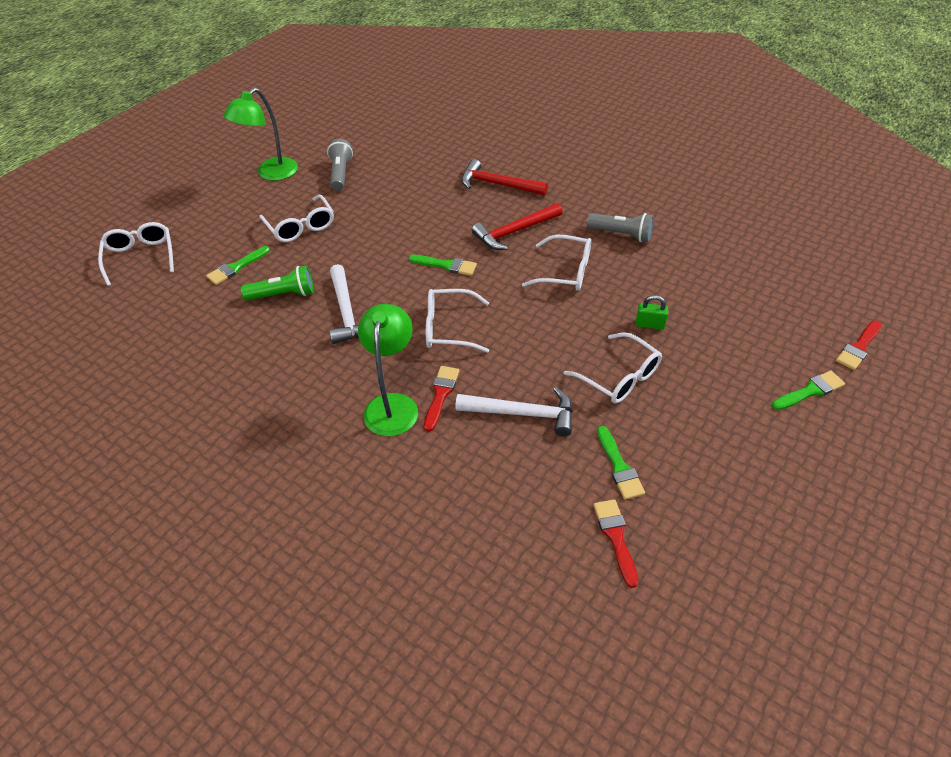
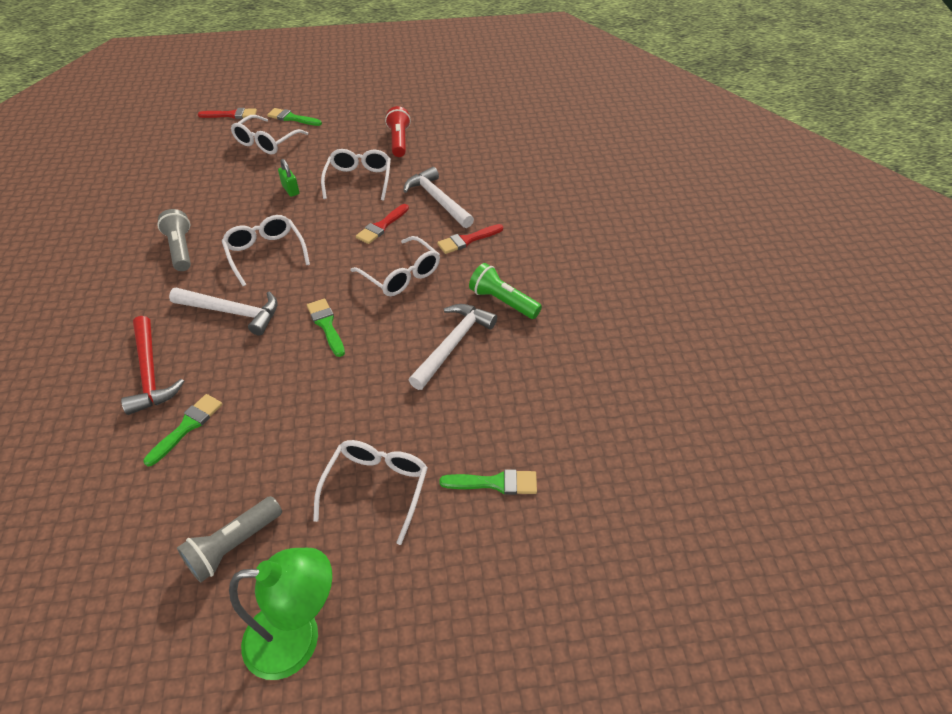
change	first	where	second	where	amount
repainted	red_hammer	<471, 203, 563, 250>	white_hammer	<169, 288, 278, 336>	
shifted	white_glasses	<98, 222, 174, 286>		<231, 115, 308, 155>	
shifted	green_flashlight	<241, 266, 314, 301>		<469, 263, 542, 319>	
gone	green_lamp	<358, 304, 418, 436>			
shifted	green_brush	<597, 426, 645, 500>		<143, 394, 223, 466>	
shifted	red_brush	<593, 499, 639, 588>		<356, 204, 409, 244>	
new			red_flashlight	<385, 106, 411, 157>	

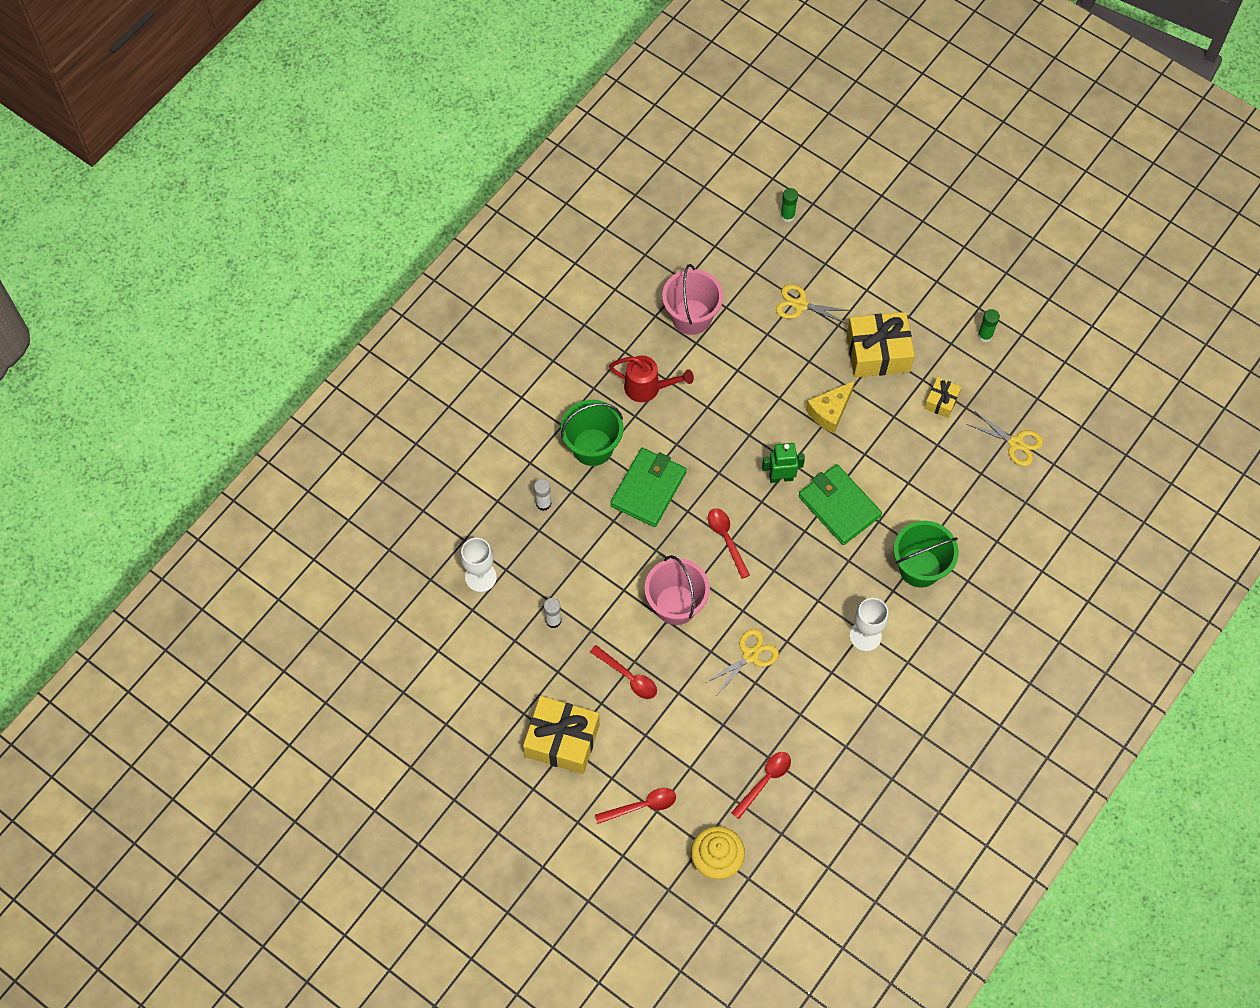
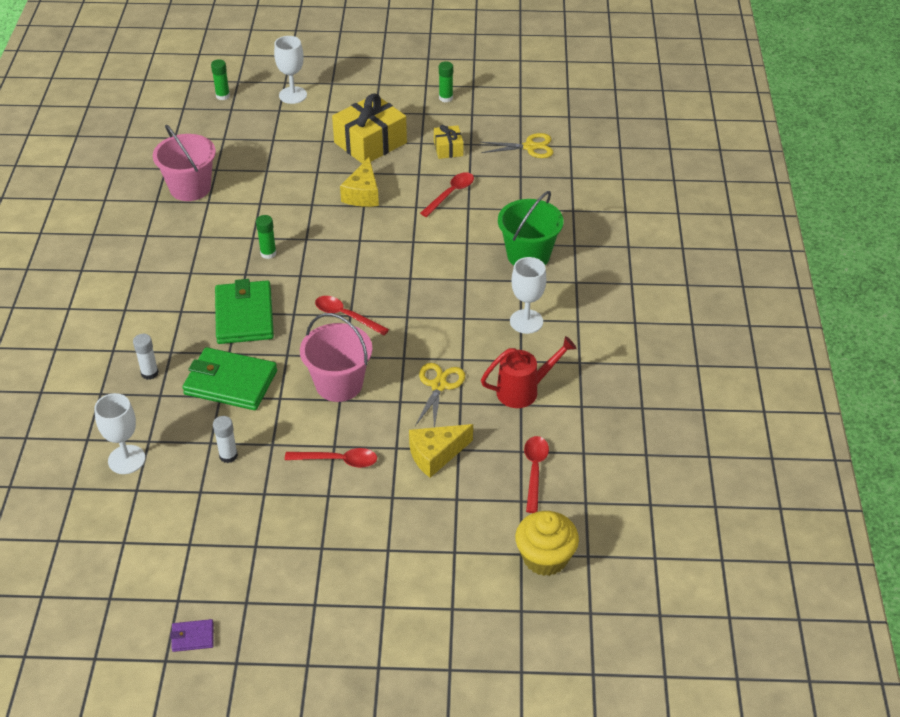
change	first	where	second	where	amount
gone	yellow_scissors	<776, 284, 852, 324>			
shifted	red_watering_can	<609, 355, 694, 402>		<481, 336, 577, 408>	
gone	green_bucket	<561, 400, 624, 466>			
gone	green_robot	<762, 443, 805, 483>			
shifted	green_wallet	<798, 464, 882, 545>		<182, 347, 277, 410>	
gone	yellow_gift	<523, 696, 600, 774>			
shifted	red_spoon	<595, 788, 676, 824>		<420, 172, 474, 217>	
new			white_goblet	<274, 36, 307, 104>	
new			green_glue_stick	<256, 215, 276, 259>	
new			yellow_cheese	<409, 424, 473, 478>	
new			purple_wallet	<170, 619, 213, 652>	

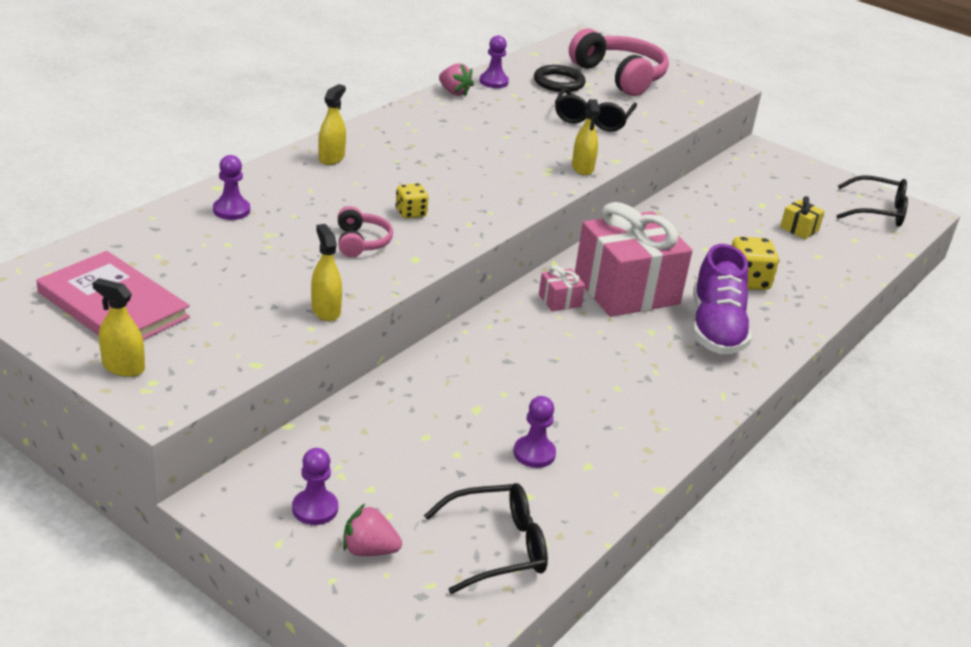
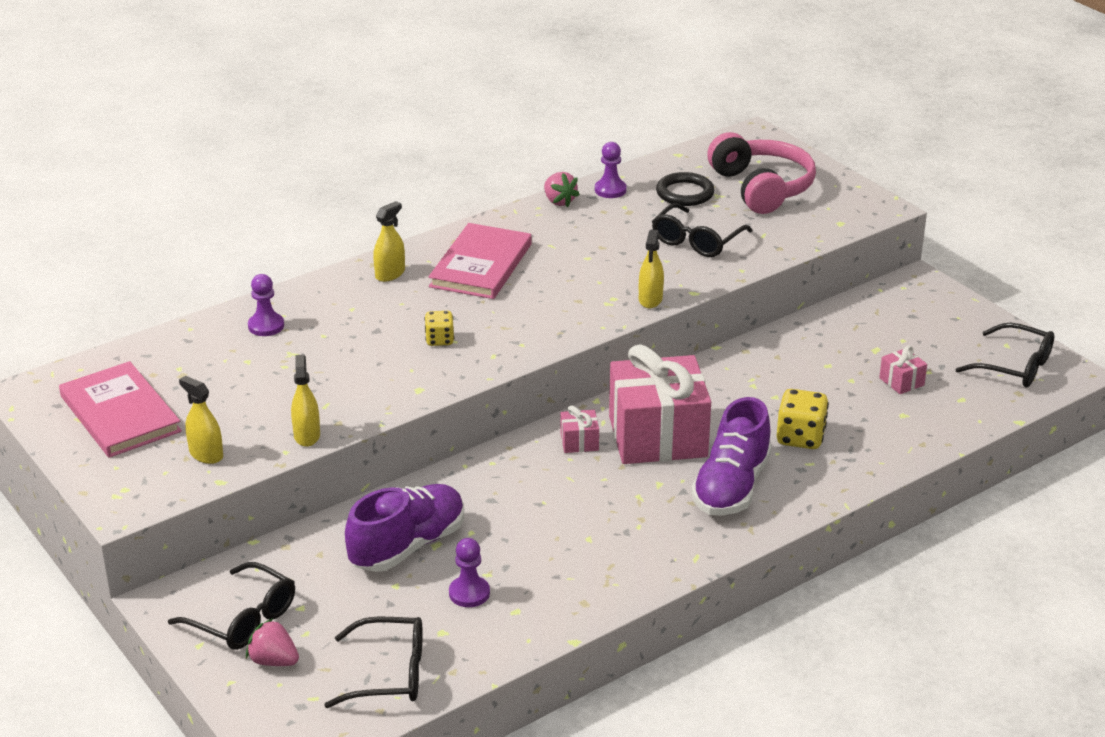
change	first	where	second	where	amount
repainted	yellow_gift	<780, 196, 825, 239>	pink_gift	<879, 346, 927, 394>	
gone	pink_headphones	<338, 206, 393, 257>			
shifted	yellow_spray_bottle	<92, 278, 145, 377>		<179, 376, 223, 464>	
swapped	purple_pawn	<292, 448, 338, 525>	black_glasses	<168, 562, 295, 650>	
new			pink_book	<429, 223, 532, 299>	
new			purple_shoe	<345, 484, 464, 572>	

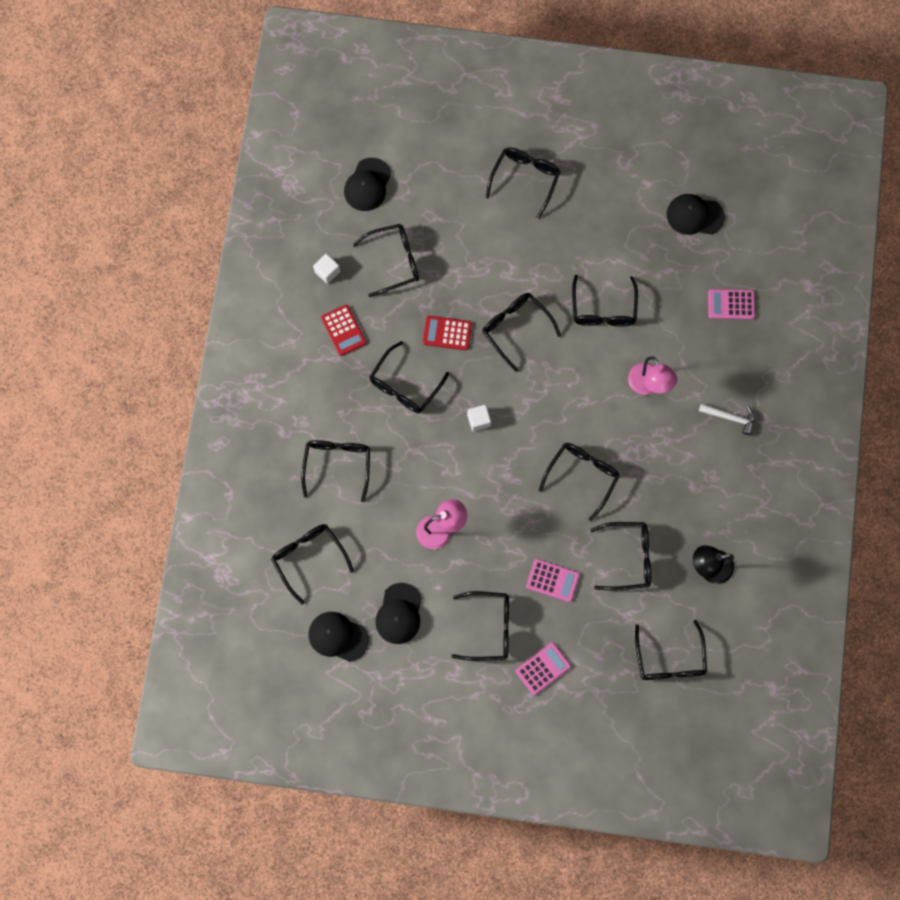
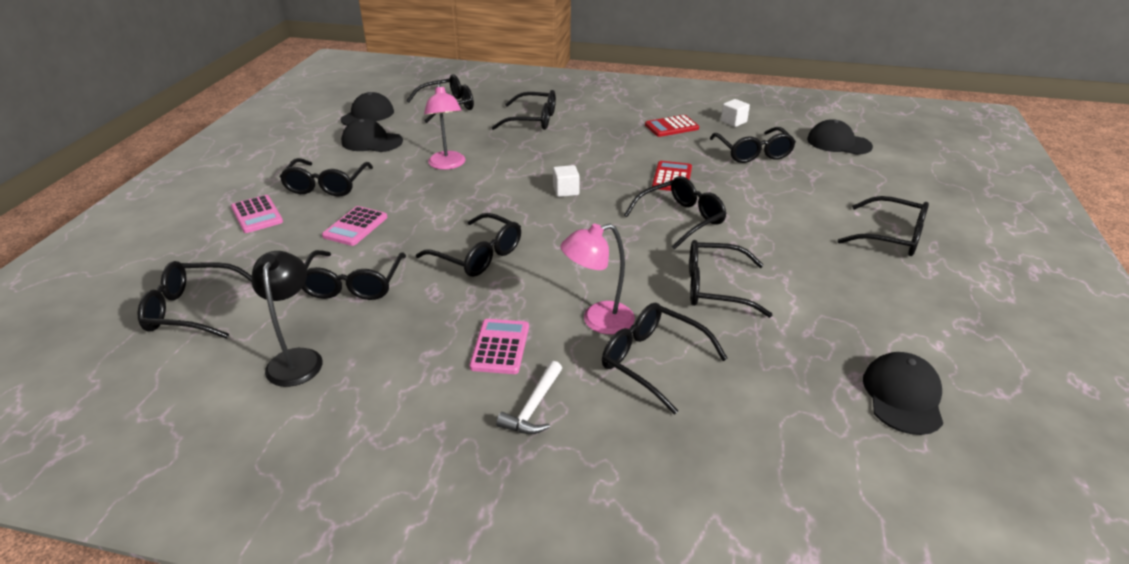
change	first	where	second	where	amount
shifted	pink_calculator	<708, 289, 755, 319>		<469, 319, 529, 374>	
shifted	black_glasses	<370, 341, 449, 413>		<602, 303, 728, 414>	

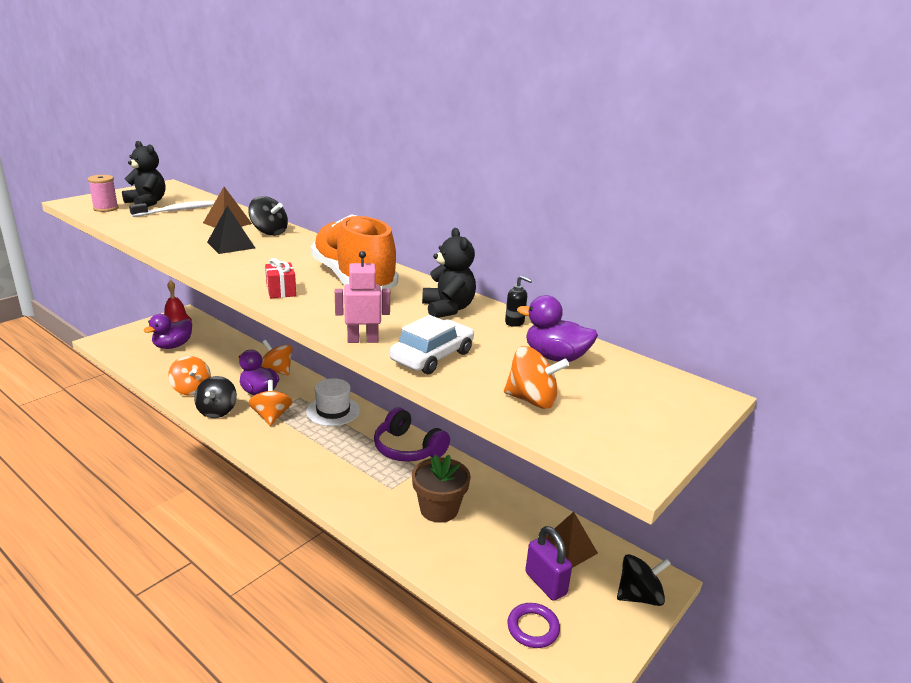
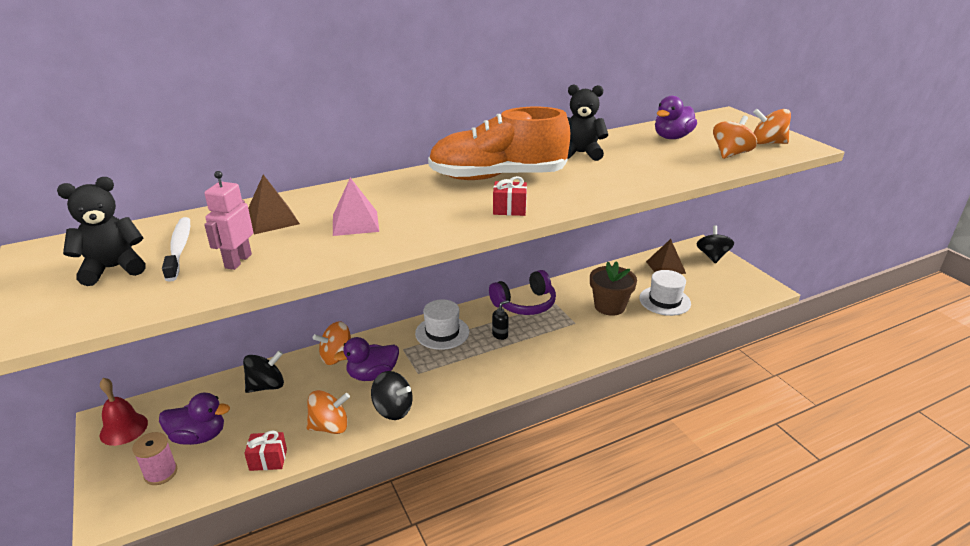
change	first	where	second	where	amount
shifted	pink_spool	<88, 175, 118, 212>		<132, 432, 178, 485>	
shifted	black_spinning_top	<248, 196, 288, 236>		<243, 351, 284, 393>	
repainted	black_pyramid	<207, 206, 255, 254>	pink_pyramid	<333, 178, 379, 236>	
shifted	pink_robot	<335, 251, 390, 343>		<204, 171, 253, 270>	
shifted	black_soap_dispenser	<505, 275, 532, 327>		<492, 300, 509, 340>	
rotated	purple_duck	<143, 314, 192, 349>		<159, 392, 230, 445>	60 degrees counterclockwise
gone	white_car	<390, 315, 474, 374>			
shifted	orange_spinning_top	<248, 380, 292, 426>		<753, 109, 791, 144>	
gone	purple_padlock	<525, 526, 572, 601>			
gone	purple_ring	<507, 603, 560, 648>			
new			white_hat	<639, 270, 691, 316>	
new			red_gift	<244, 430, 287, 471>	

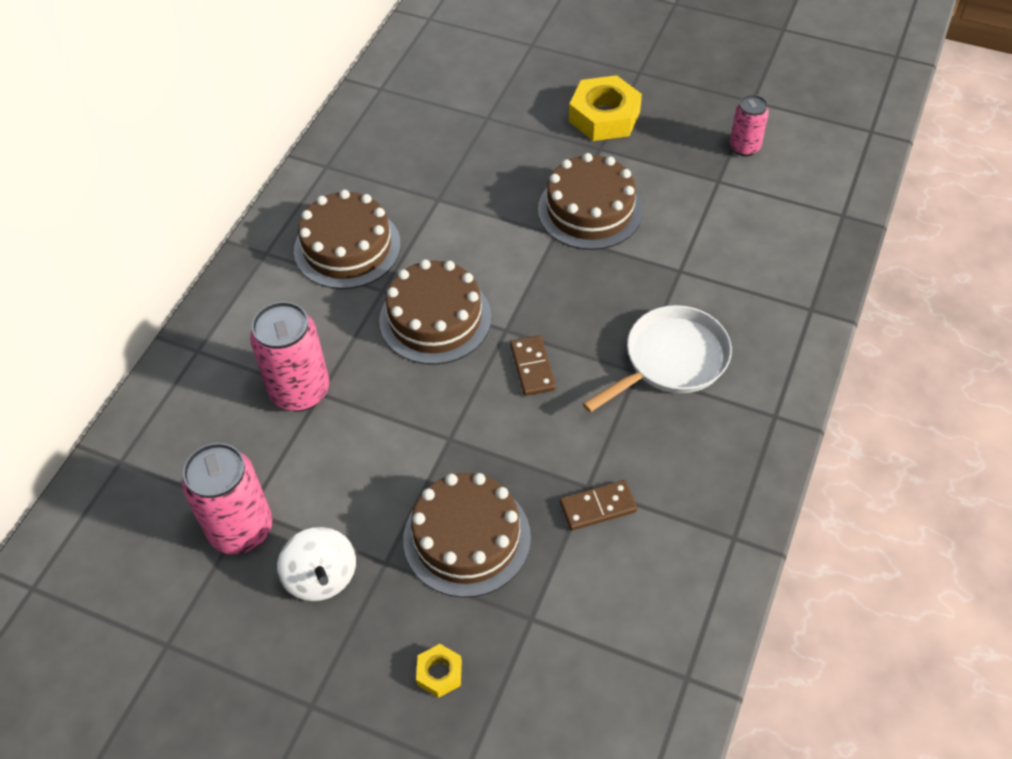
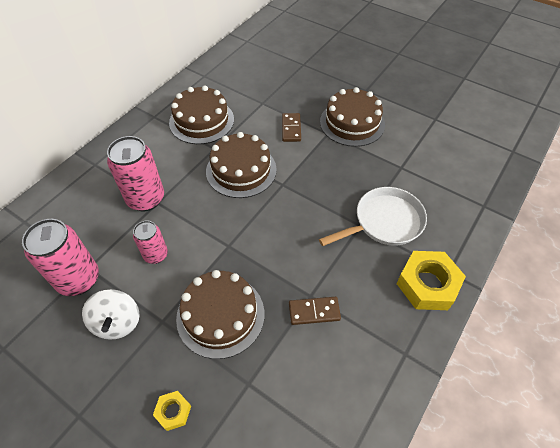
change	first	where	second	where	amount
shifted	yellow_nut	<569, 75, 642, 141>		<396, 251, 466, 310>	
shifted	pink_can	<730, 95, 769, 156>		<133, 221, 168, 264>	
shifted	brown_domino	<510, 335, 556, 396>		<282, 113, 301, 142>	

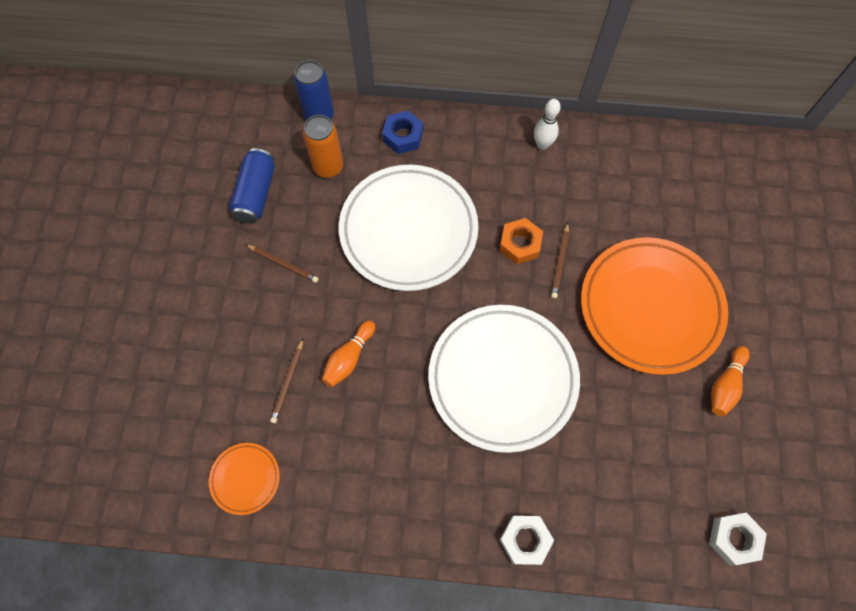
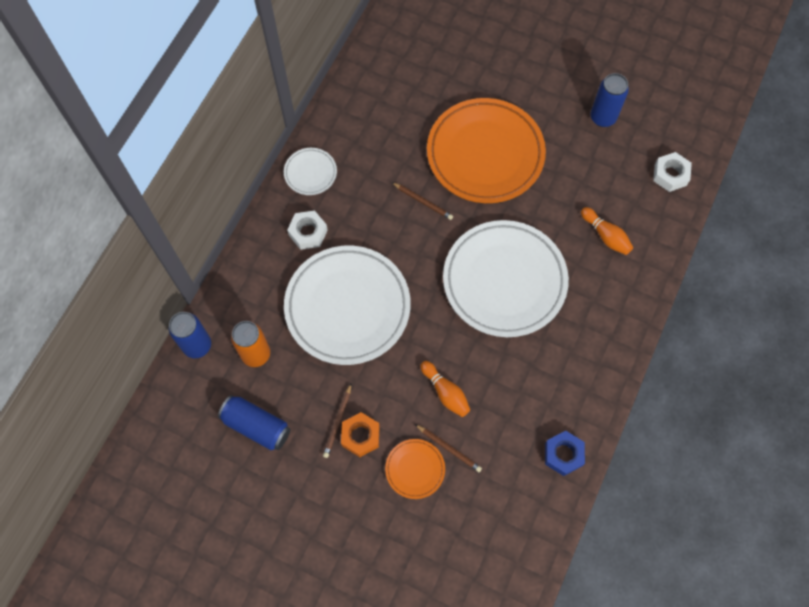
change	first	where	second	where	amount
swapped	white_bowling_pin	<534, 99, 561, 150>	white_plate	<284, 148, 337, 195>	
shifted	blue_nut	<382, 111, 423, 154>		<545, 431, 585, 476>	
shifted	orange_nut	<499, 218, 543, 264>		<341, 412, 380, 457>	
rotated	brown_pencil	<245, 244, 319, 283>		<323, 384, 351, 458>	150 degrees clockwise
shifted	orange_bowling_pin	<711, 346, 750, 416>		<581, 207, 633, 255>	
shifted	orange_plate	<209, 443, 280, 515>		<385, 439, 445, 499>	
shifted	white_nut	<500, 516, 554, 565>		<287, 211, 328, 250>	
new			blue_can	<590, 73, 629, 127>	

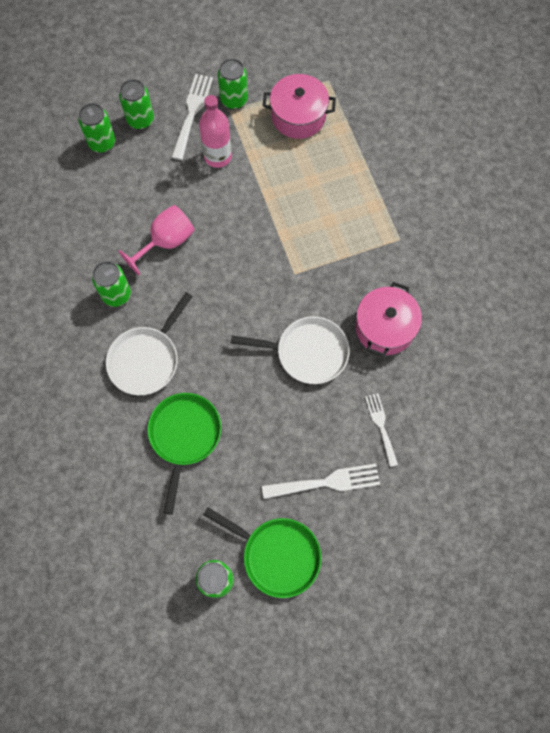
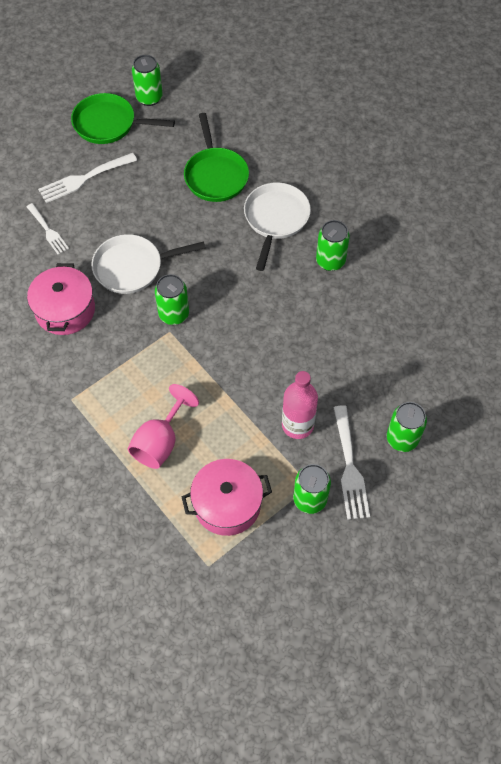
change	first	where	second	where	amount
shifted	green_can	<78, 103, 115, 153>		<155, 274, 189, 325>	
shifted	pink_goblet	<119, 205, 195, 275>		<128, 384, 199, 469>	

